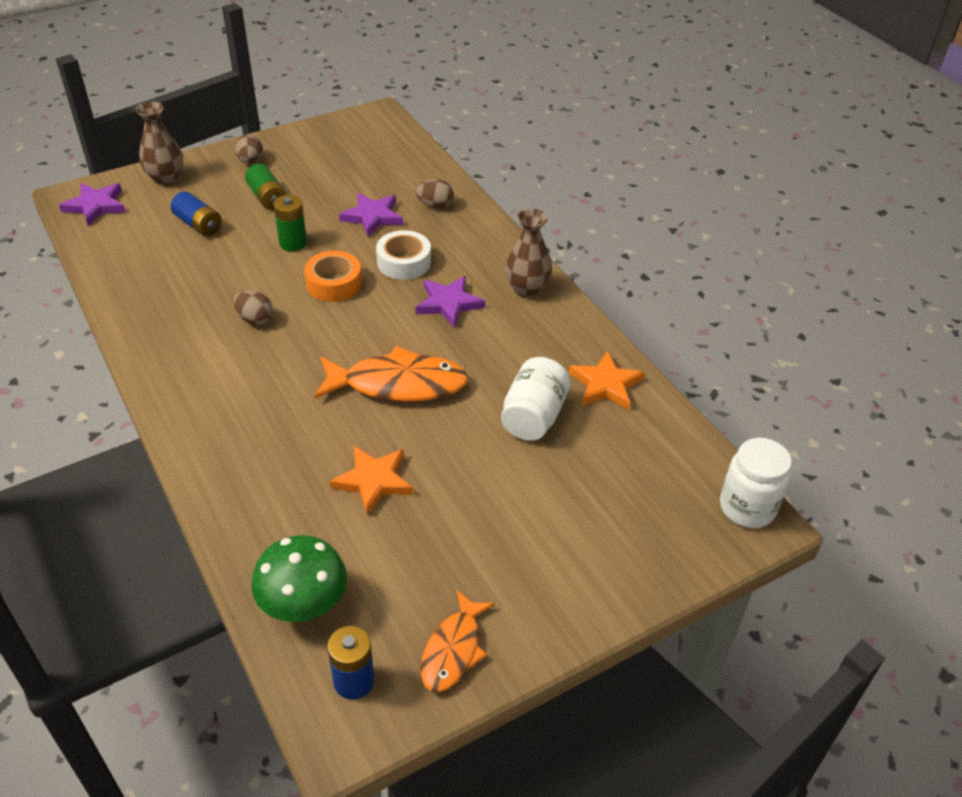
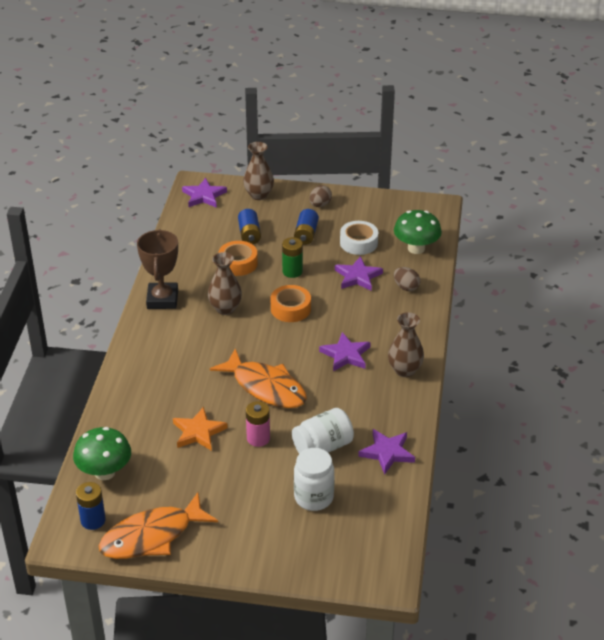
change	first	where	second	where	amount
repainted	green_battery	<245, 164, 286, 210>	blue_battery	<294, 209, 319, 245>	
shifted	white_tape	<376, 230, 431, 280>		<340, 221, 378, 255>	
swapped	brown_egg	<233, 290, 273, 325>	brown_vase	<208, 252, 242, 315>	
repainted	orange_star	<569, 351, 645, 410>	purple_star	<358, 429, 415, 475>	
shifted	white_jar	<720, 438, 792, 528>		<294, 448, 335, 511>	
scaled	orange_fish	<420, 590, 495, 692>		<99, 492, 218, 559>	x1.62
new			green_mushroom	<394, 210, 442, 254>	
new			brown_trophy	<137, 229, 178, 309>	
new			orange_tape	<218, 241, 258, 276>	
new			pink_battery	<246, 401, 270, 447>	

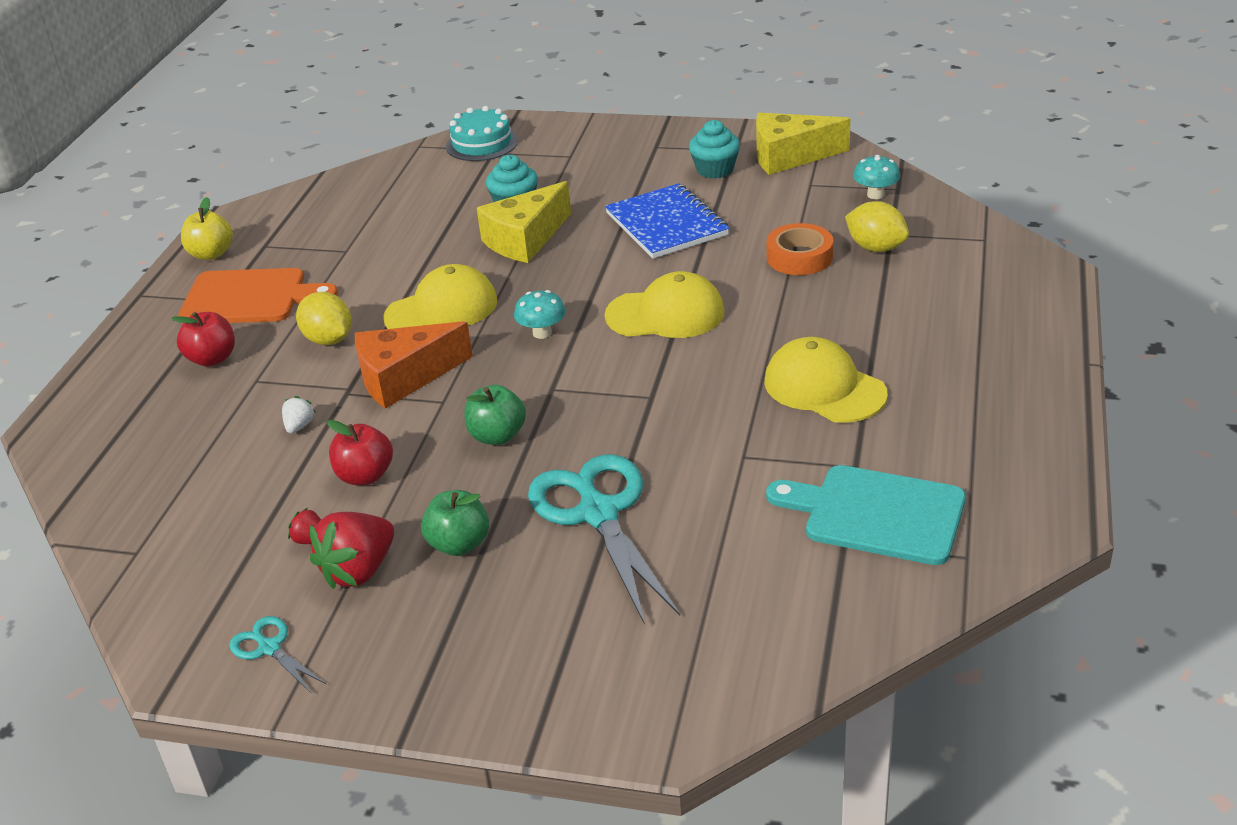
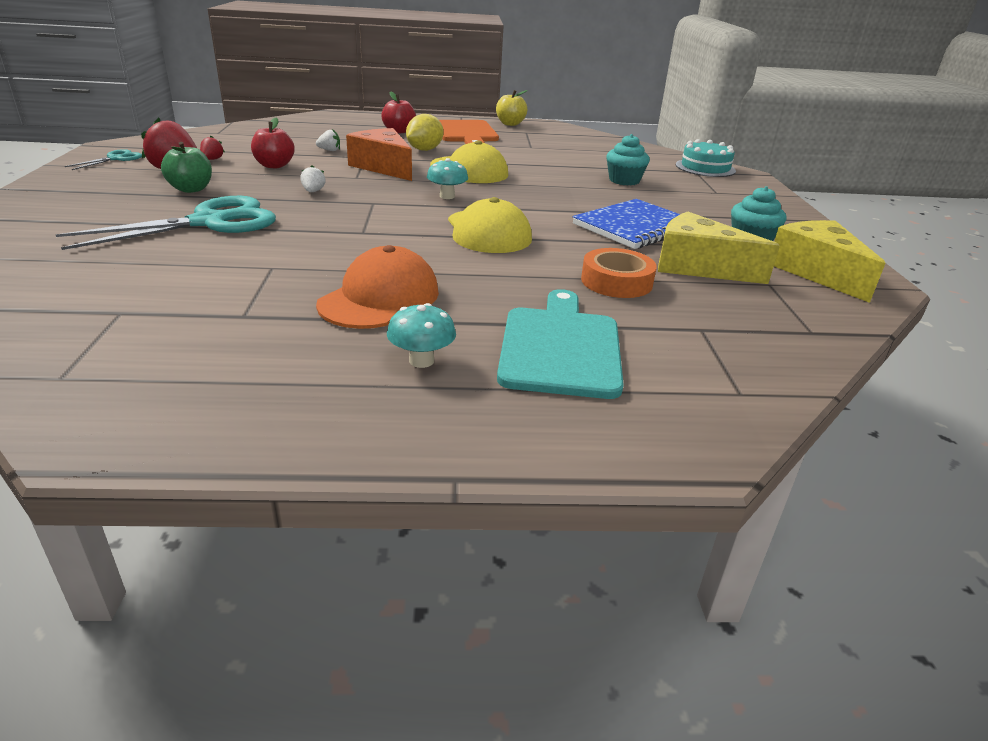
change	first	where	second	where	amount
shifted	turquoise_mushroom	<853, 155, 900, 199>		<387, 303, 456, 368>	
shifted	yellow_cheese	<477, 181, 571, 263>		<658, 211, 780, 284>	
gone	yellow_lemon	<845, 201, 909, 252>			
repainted	yellow_cap	<764, 337, 888, 423>	orange_cap	<316, 245, 439, 329>	
swapped	green_apple	<464, 385, 526, 445>	white_strawberry	<300, 165, 326, 192>	
shifted	turquoise_cutting_board	<766, 465, 966, 565>		<497, 289, 624, 399>	

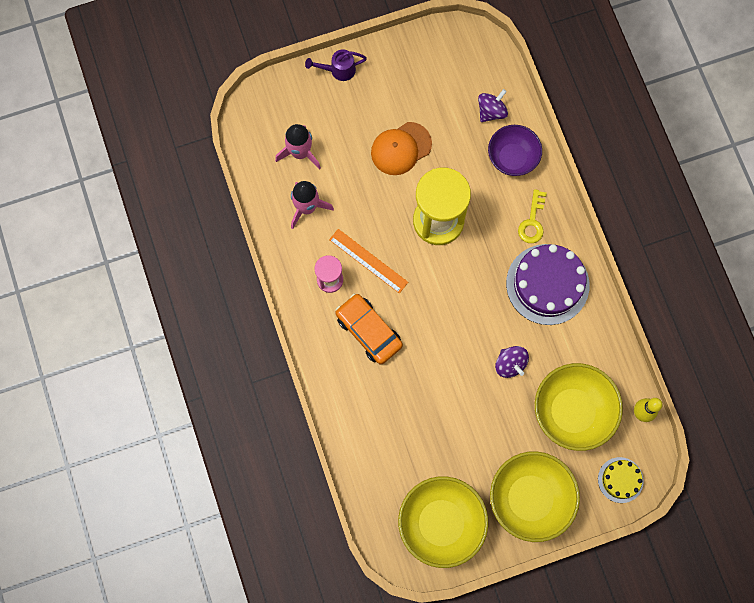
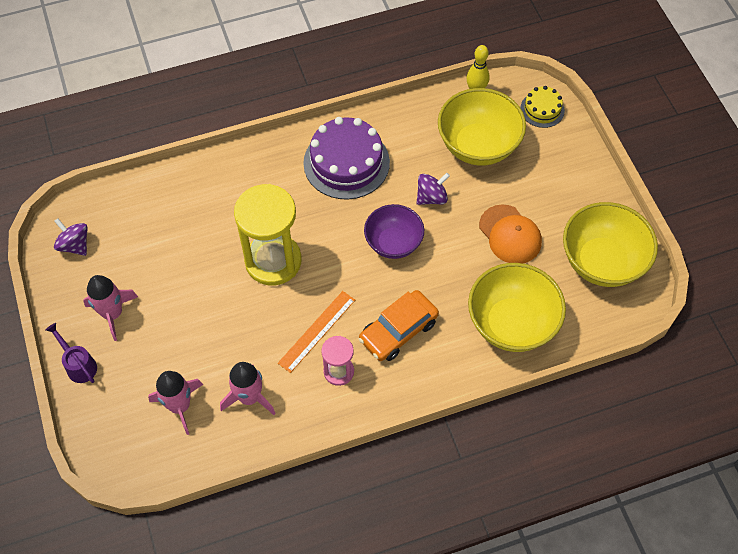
change	first	where	second	where	amount
rotated	purple_watering_can	<305, 49, 367, 81>		<45, 323, 97, 383>	150 degrees clockwise
shifted	purple_spinning_top	<478, 89, 508, 122>		<54, 218, 88, 256>	
shifted	orange_cap	<371, 122, 432, 175>		<479, 204, 542, 264>	
shifted	purple_bowl	<488, 125, 542, 176>		<364, 204, 424, 259>	
gone	yellow_key	<518, 189, 547, 243>			
shifted	yellow_bowl	<490, 451, 580, 542>		<468, 263, 566, 352>	
new			pink_rocket	<83, 275, 138, 341>	

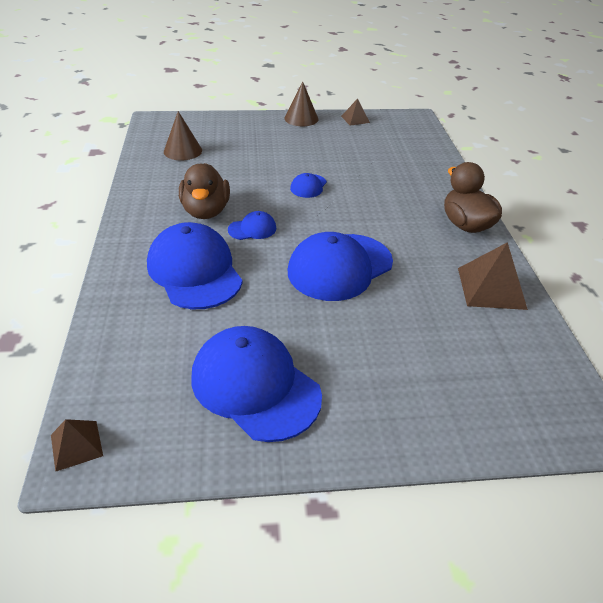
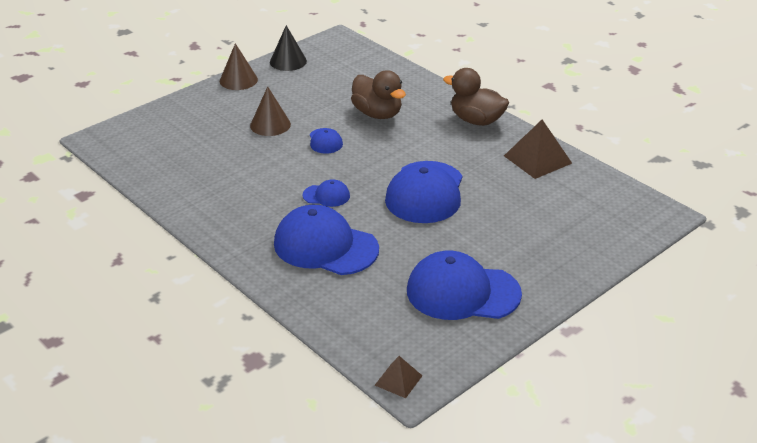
change	first	where	second	where	amount
swapped	brown_pyramid	<341, 99, 370, 126>	black_cone	<270, 25, 307, 71>	
shifted	brown_cone	<164, 111, 202, 160>		<250, 87, 291, 136>	
shifted	brown_duck	<179, 163, 230, 219>		<351, 70, 406, 119>	
rotated	blue_cap	<228, 211, 276, 240>		<303, 179, 350, 207>	60 degrees clockwise

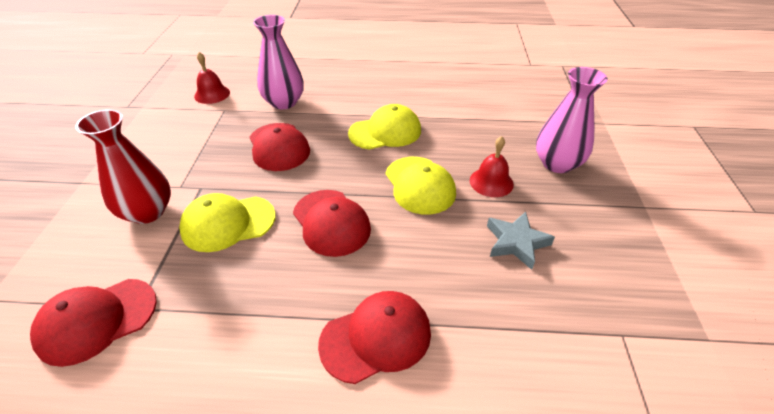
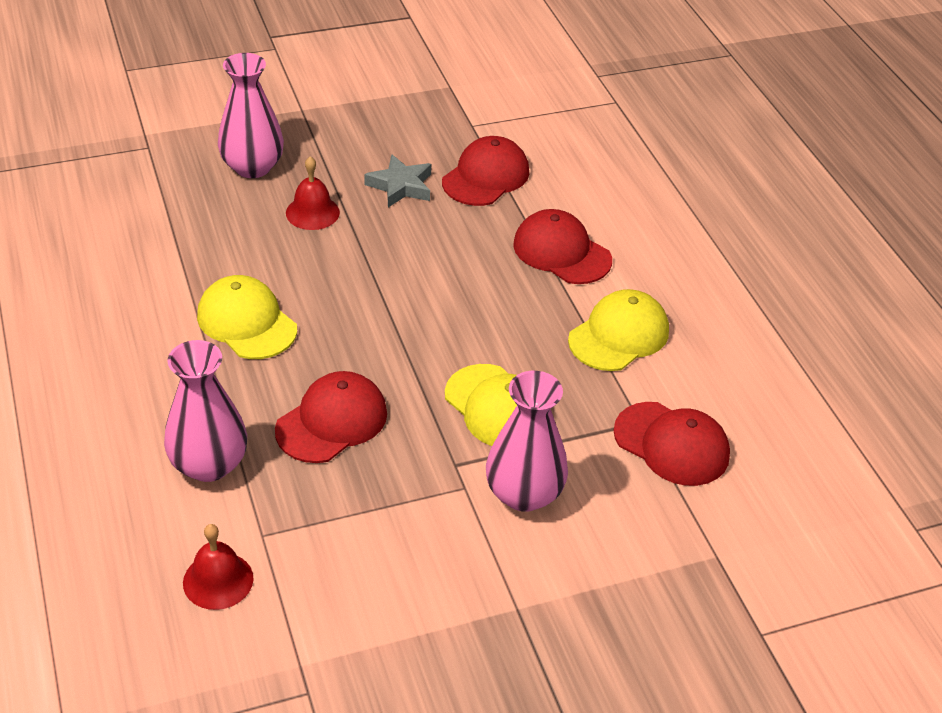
change	first	where	second	where	amount
repainted	red_vase	<75, 109, 171, 224>	pink_vase	<486, 371, 568, 512>	
shifted	yellow_cap	<386, 157, 456, 215>		<568, 289, 669, 371>	
shifted	red_cap	<293, 190, 371, 257>		<442, 136, 529, 206>	

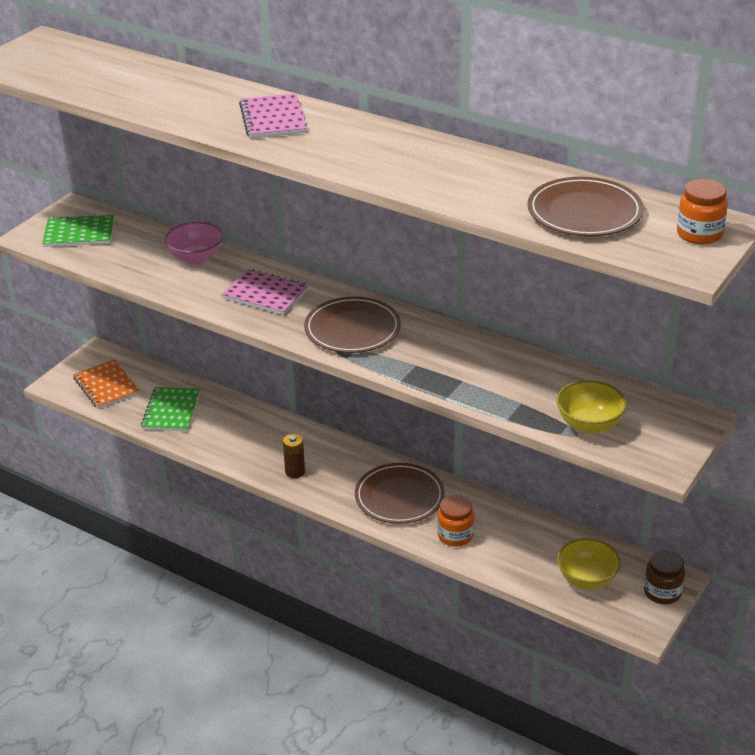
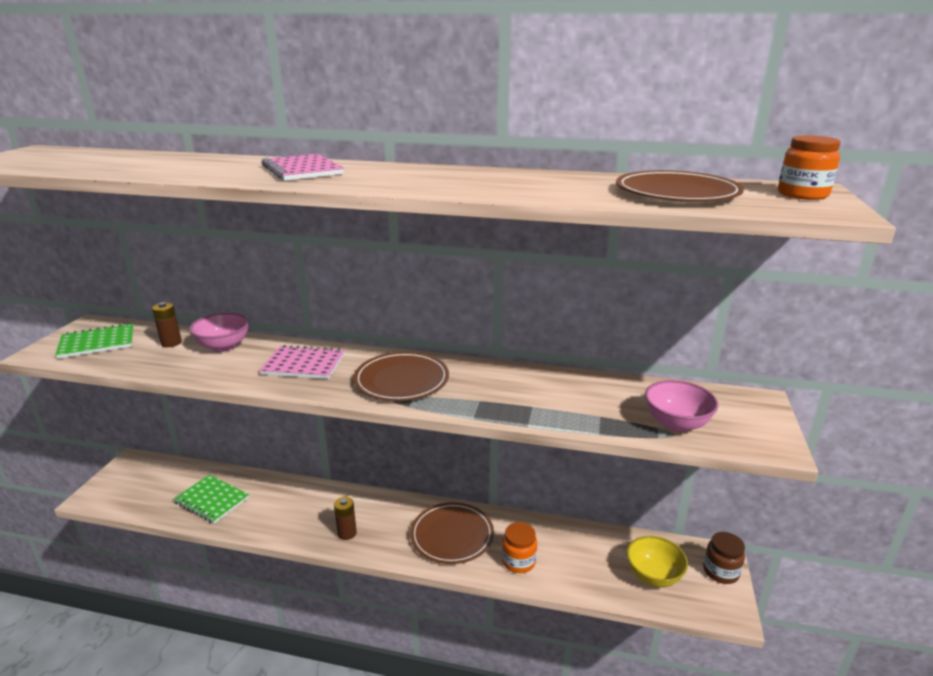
change	first	where	second	where	amount
gone	orange_notebook	<73, 360, 140, 409>			
repainted	yellow_bowl	<556, 380, 627, 434>	pink_bowl	<645, 380, 719, 432>	
rotated	green_notebook	<141, 387, 200, 431>		<174, 475, 249, 524>	45 degrees counterclockwise
new			brown_battery	<152, 302, 182, 347>	

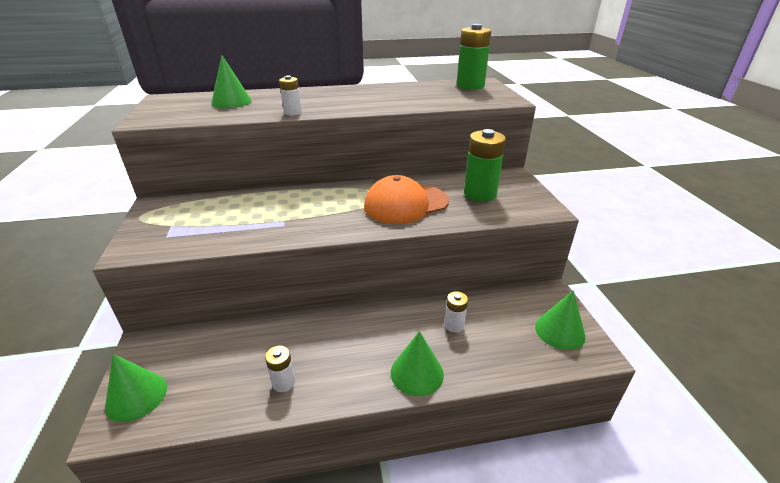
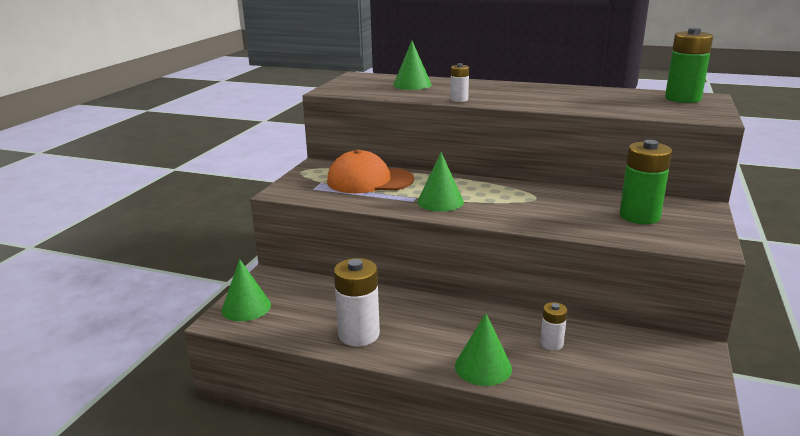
change	first	where	second	where	amount
shifted	orange_cap	<364, 175, 449, 224>		<327, 149, 414, 193>	
shifted	green_cone	<535, 290, 586, 350>		<417, 152, 464, 212>	
scaled	white_battery	<265, 346, 295, 392>		<334, 258, 380, 346>	x1.87

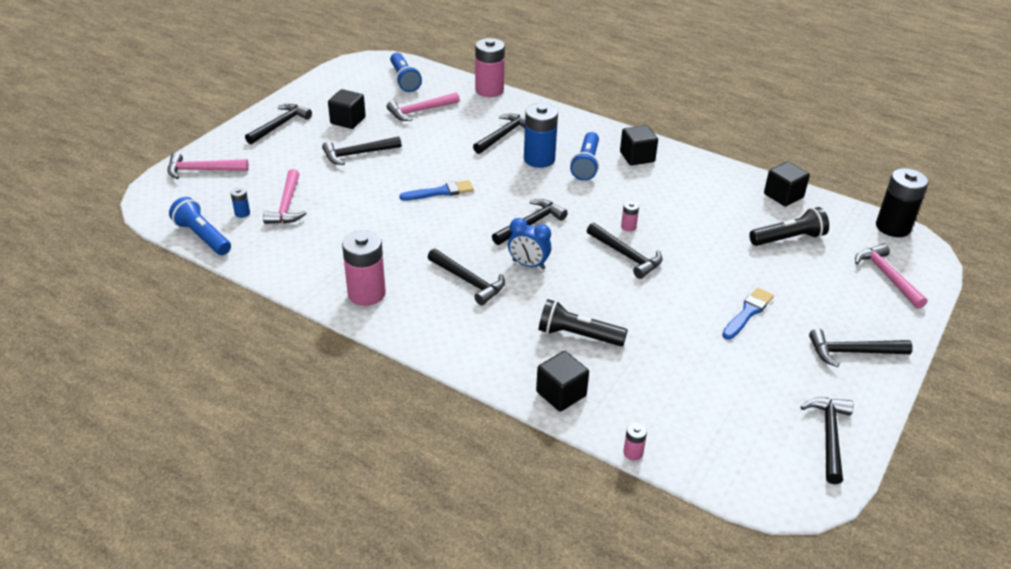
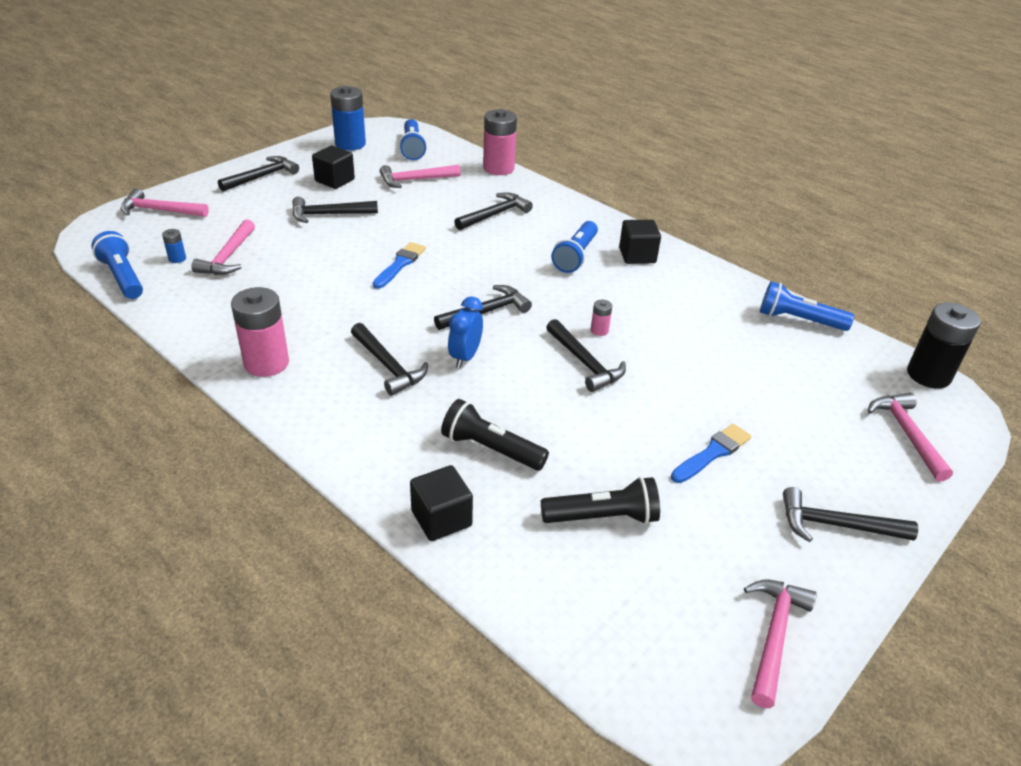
change	first	where	second	where	amount
shifted	blue_battery	<524, 103, 558, 168>		<330, 86, 366, 150>	
swapped	black_cube	<764, 161, 810, 207>	blue_flashlight	<760, 281, 854, 331>	
rotated	blue_brush	<399, 180, 474, 201>		<373, 242, 426, 289>	60 degrees counterclockwise
shifted	black_flashlight	<749, 207, 829, 246>		<541, 477, 660, 524>	
rotated	blue_clock	<508, 218, 551, 270>		<448, 297, 483, 368>	75 degrees clockwise
repainted	black_hammer	<801, 397, 853, 484>	pink_hammer	<744, 580, 817, 708>	
gone	pink_battery	<623, 423, 647, 461>			

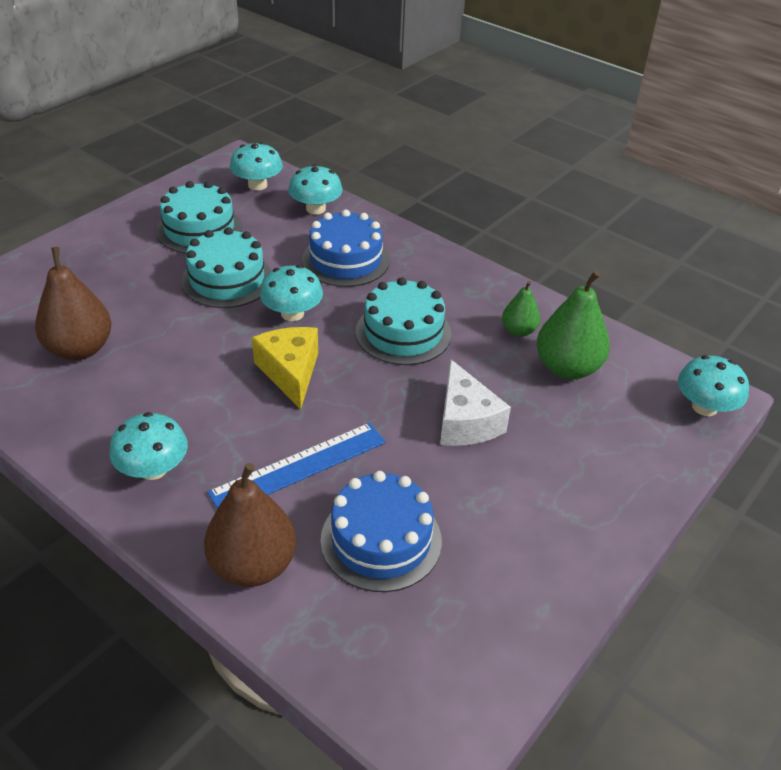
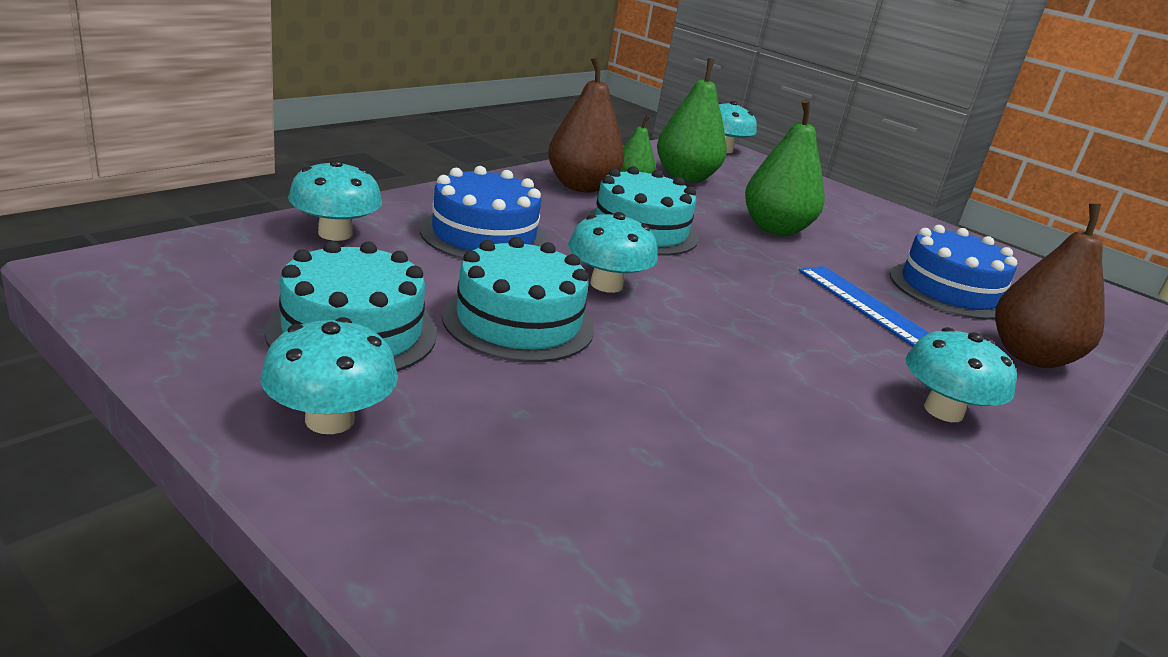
change	first	where	second	where	amount
shifted	turquoise_mushroom	<230, 142, 283, 190>		<260, 317, 398, 434>	
shifted	brown_pear	<35, 247, 112, 360>		<548, 57, 624, 193>	
gone	yellow_cheese	<252, 327, 318, 409>			
swapped	white_cheese	<440, 359, 511, 446>	green_pear	<745, 99, 825, 236>	

